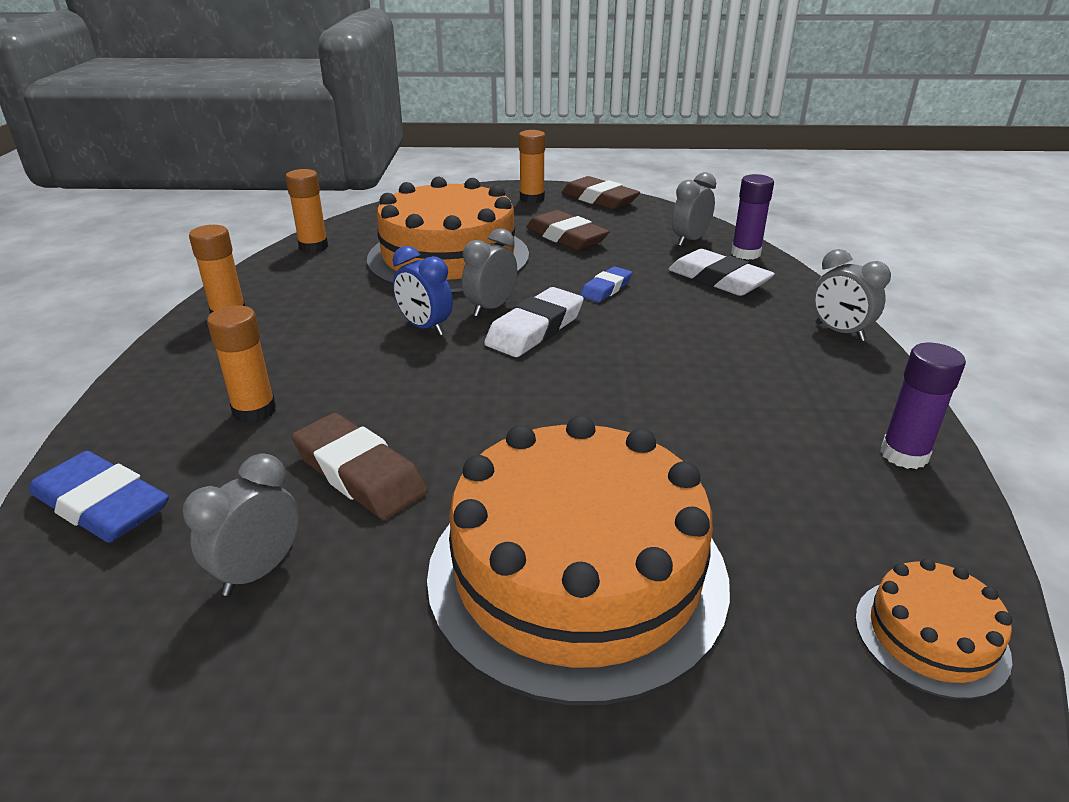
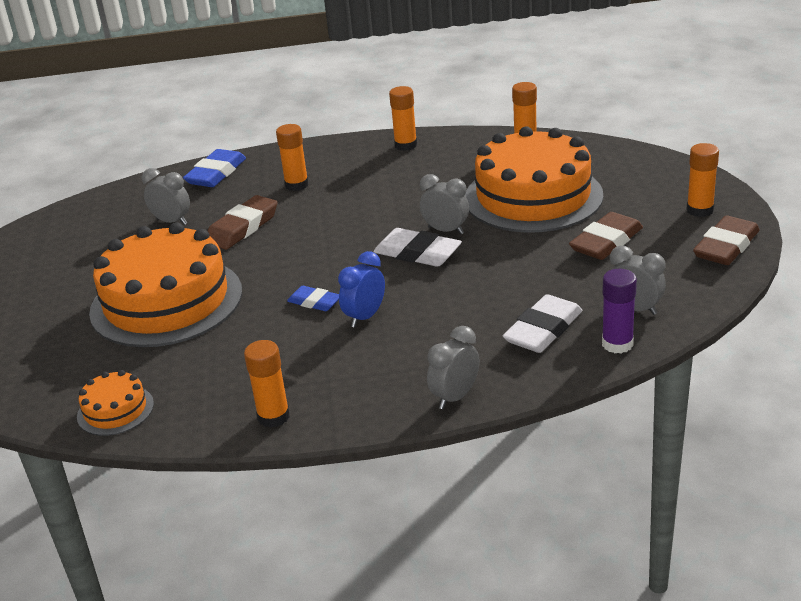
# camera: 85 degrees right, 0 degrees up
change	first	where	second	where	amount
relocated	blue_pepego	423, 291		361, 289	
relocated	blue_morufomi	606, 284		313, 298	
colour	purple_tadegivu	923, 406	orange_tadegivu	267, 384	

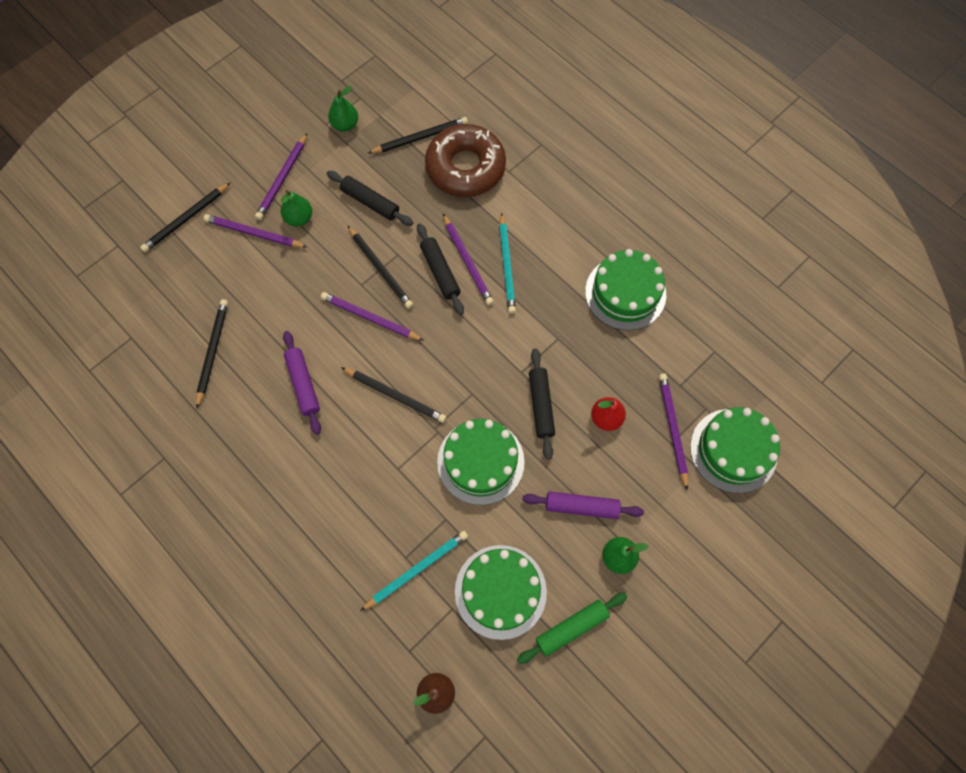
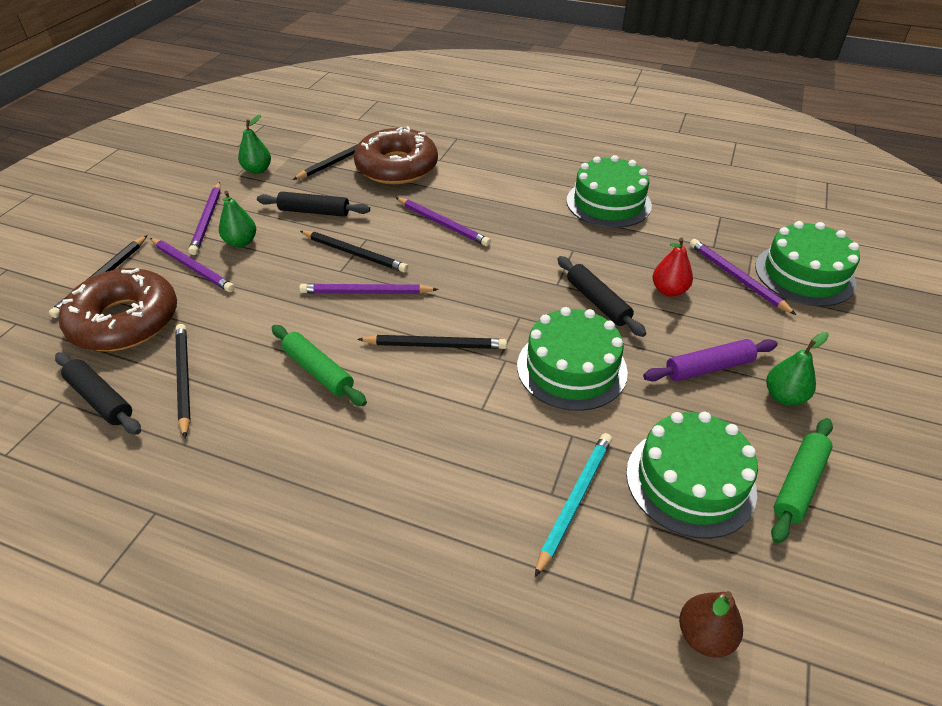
# camera: 25 degrees left, 25 degrees down
change	first	where	second	where	amount
missing	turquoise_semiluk	507, 263			
appeared			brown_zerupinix	118, 309	
relocated	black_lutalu	440, 269		98, 393	
colour	purple_lutalu	302, 383	green_lutalu	319, 365	
spun	purple_semiluk	255, 231		192, 265	135 degrees counterclockwise

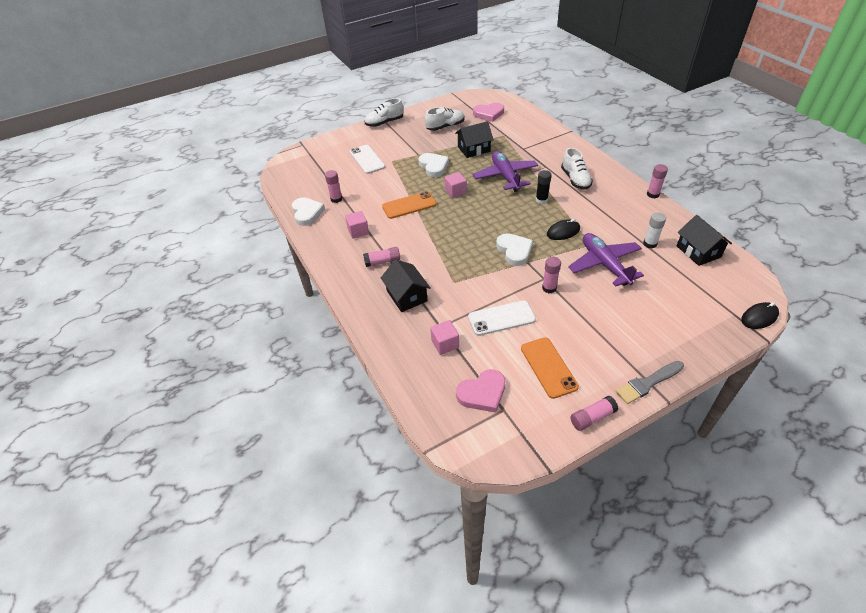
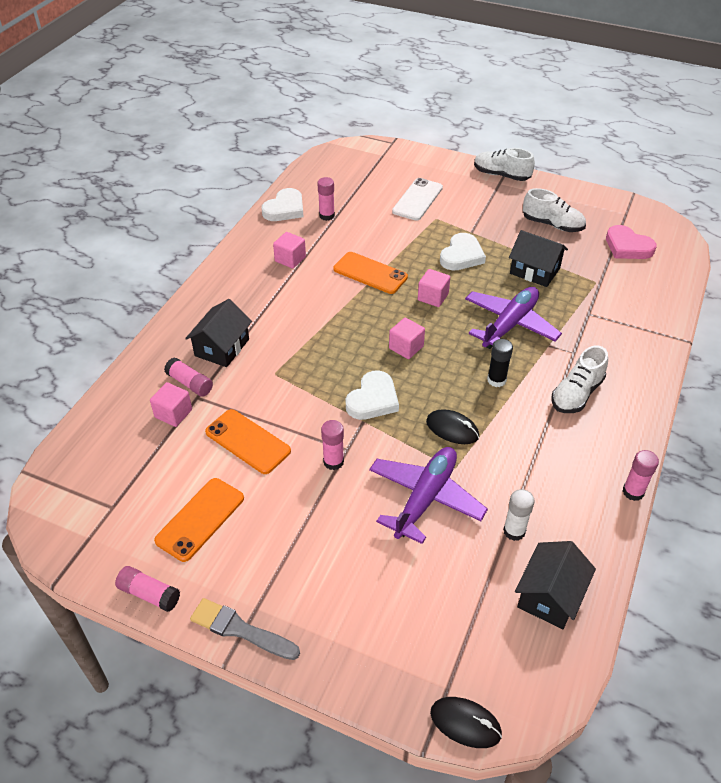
# camera: 50 degrees right, 0 degrees up
change	first	where	second	where	amount
missing	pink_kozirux	480, 391			
appeared			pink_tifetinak	407, 338	
relocated	pink_tadegivu	381, 257		188, 377	
colour	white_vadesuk	502, 318	orange_vadesuk	248, 441	

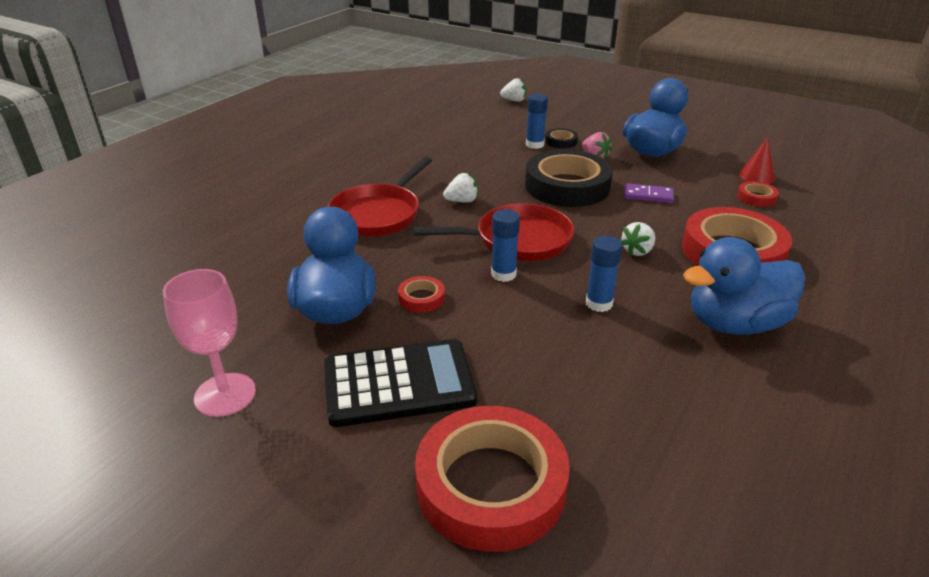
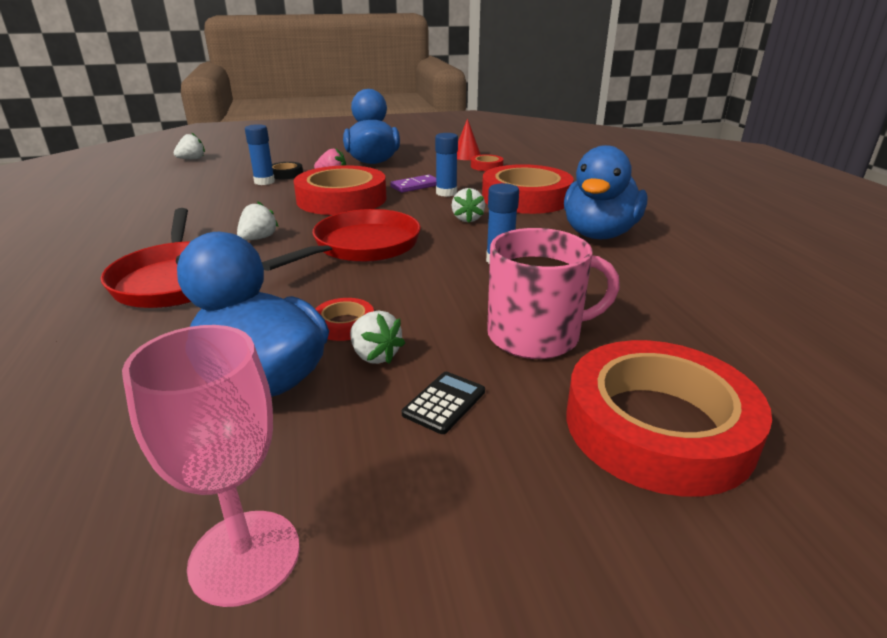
# camera: 45 degrees left, 5 degrees down
change	first	where	second	where	amount
appeared			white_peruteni	377, 337	
appeared			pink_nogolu	553, 293	
relocated	blue_tadegivu	505, 245		446, 165	
colour	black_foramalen	569, 178	red_foramalen	340, 190	
size	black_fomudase	400, 383		443, 403	x0.41

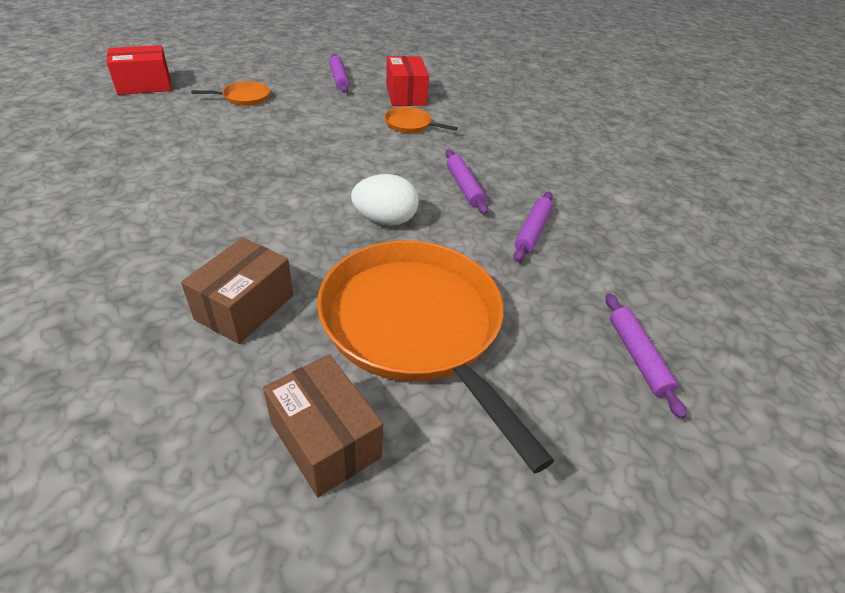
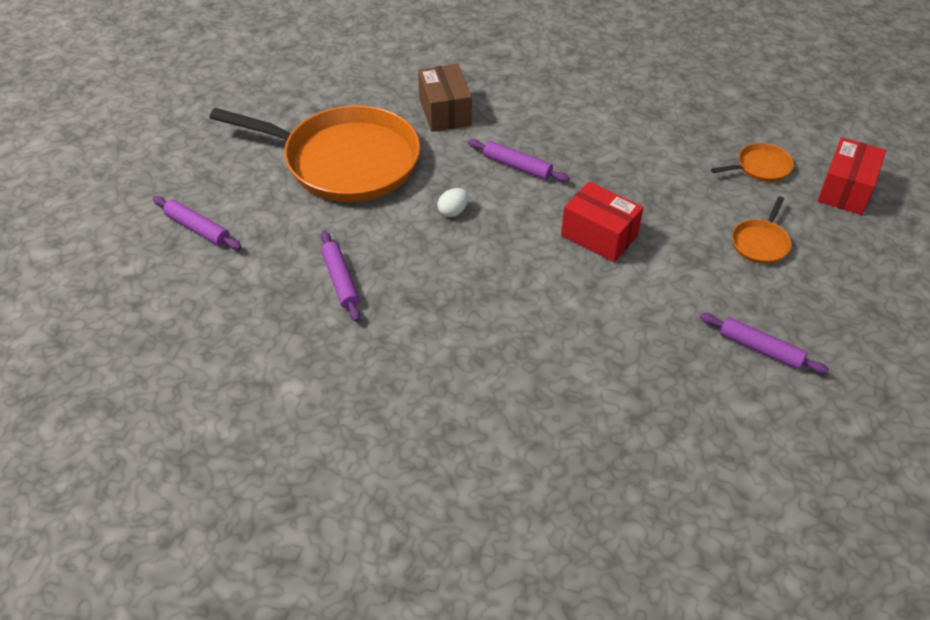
# camera: 140 degrees right, 5 degrees up
change	first	where	second	where	amount
missing	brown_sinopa	323, 426			
relocated	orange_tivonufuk	421, 120		752, 162	
relocated	red_sinopa	407, 81		602, 221	
relocated	purple_lutalu	466, 182		518, 160	
size	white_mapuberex	385, 200		453, 202	x0.56

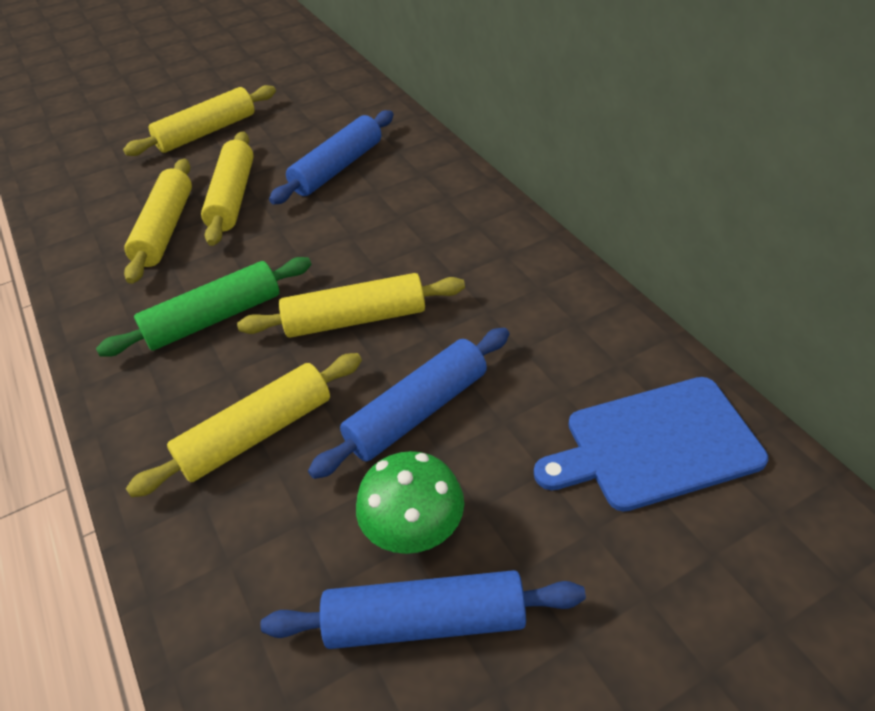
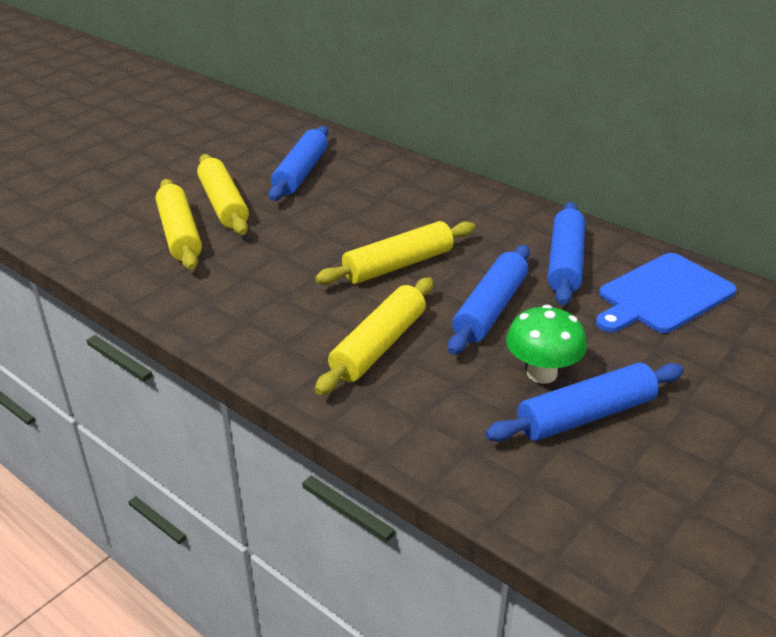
# camera: 25 degrees left, 10 degrees down
change	first	where	second	where	amount
missing	green_lutalu	203, 307			
missing	yellow_lutalu	199, 120			
appeared			blue_lutalu	566, 254	

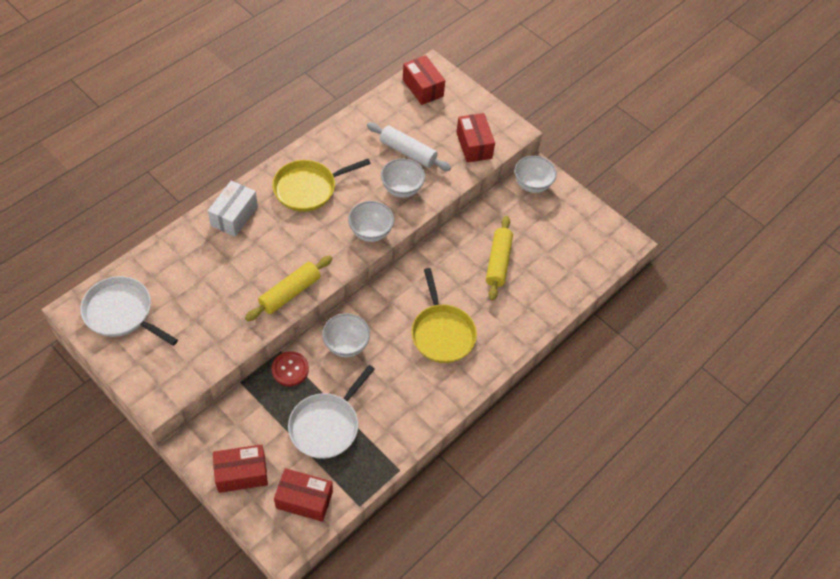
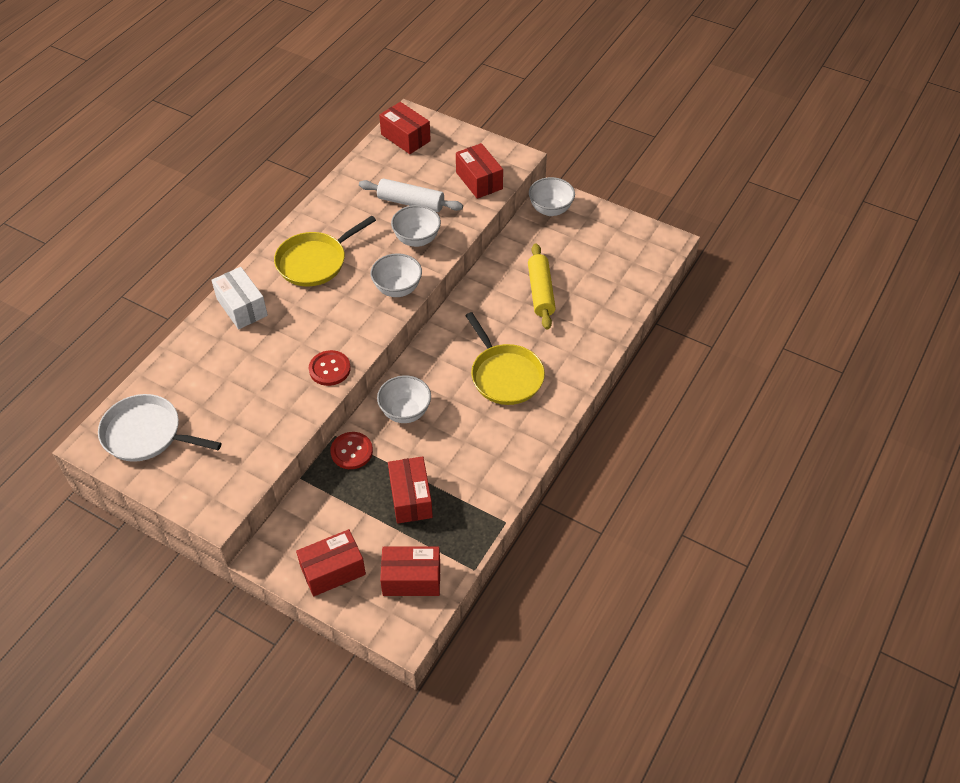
# camera: 10 degrees left, 5 degrees down
change	first	where	second	where	amount
exchanged	yellow_lutalu	289, 288	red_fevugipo	330, 368	
exchanged	white_tivonufuk	331, 412	red_sinopa	410, 490	
spun	white_sinopa	233, 209		239, 298	45 degrees counterclockwise

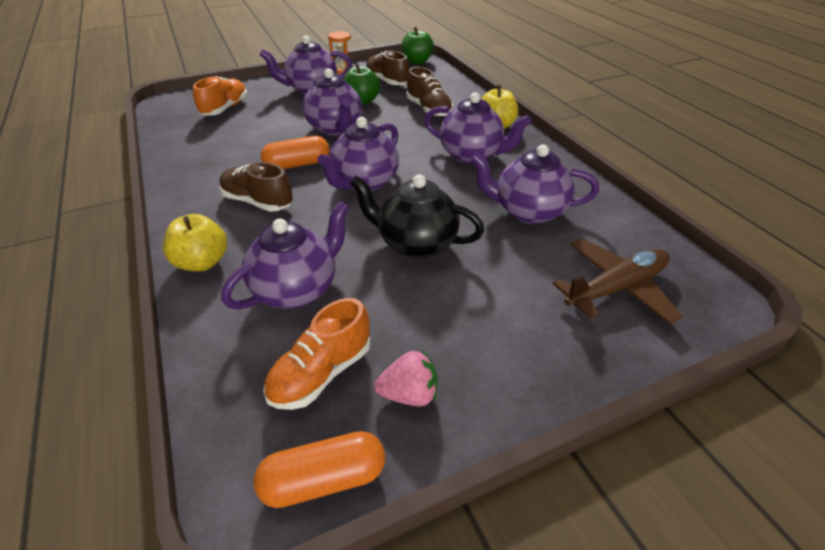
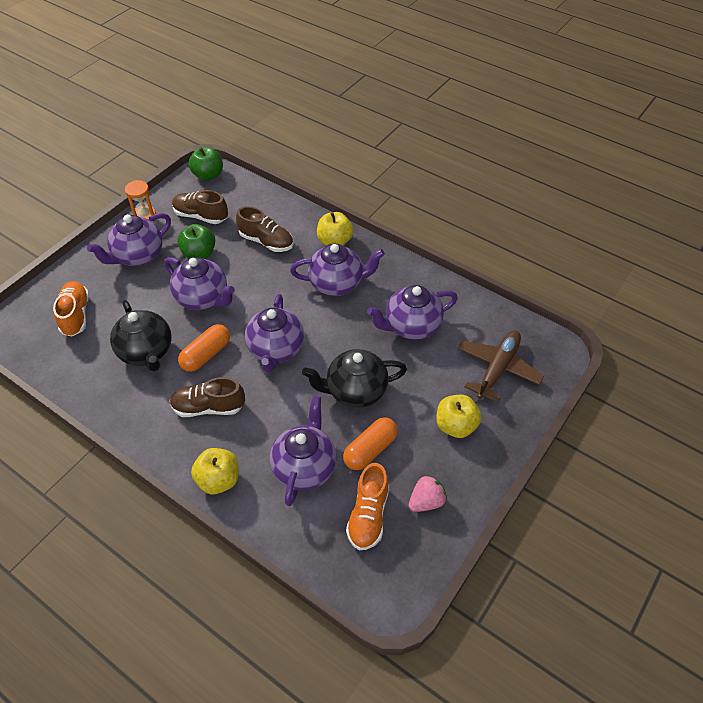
# camera: 30 degrees left, 10 degrees up
change	first	where	second	where	amount
appeared			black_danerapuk	141, 335	
appeared			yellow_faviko	458, 416	
relocated	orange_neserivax	319, 469		370, 443	

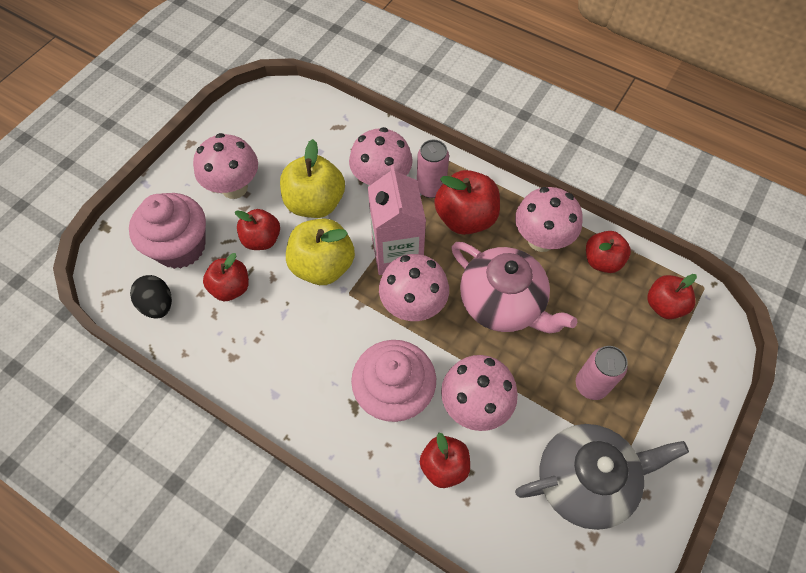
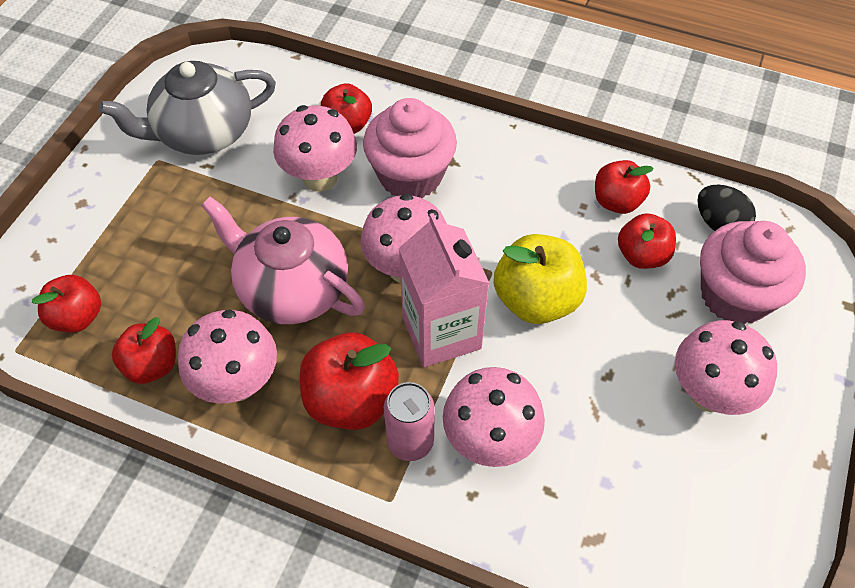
# camera: 170 degrees right, 5 degrees down
change	first	where	second	where	amount
missing	yellow_faviko	312, 178			
missing	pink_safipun	602, 373			
relocated	red_faviko	257, 229		624, 187	

